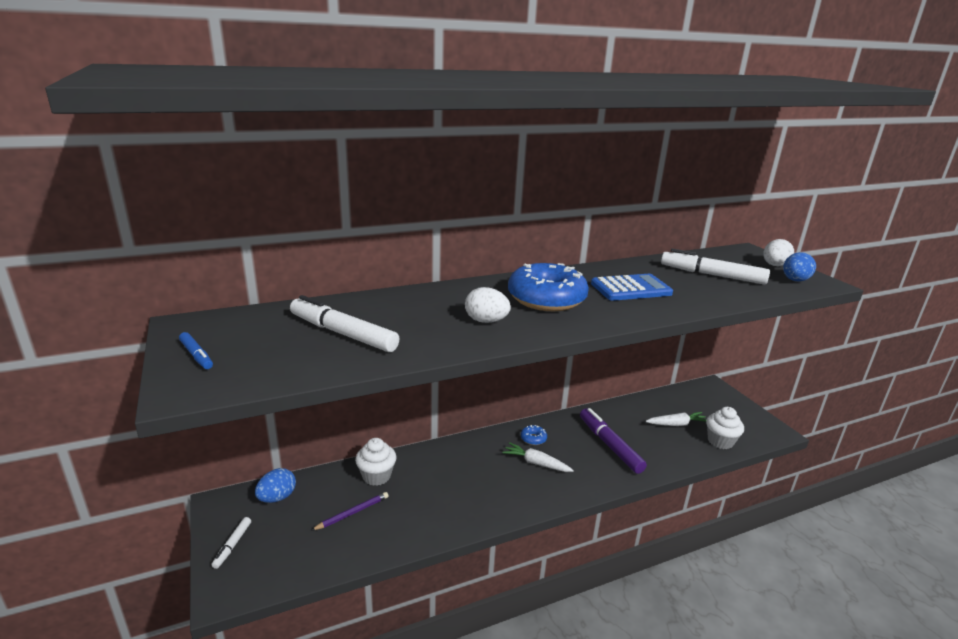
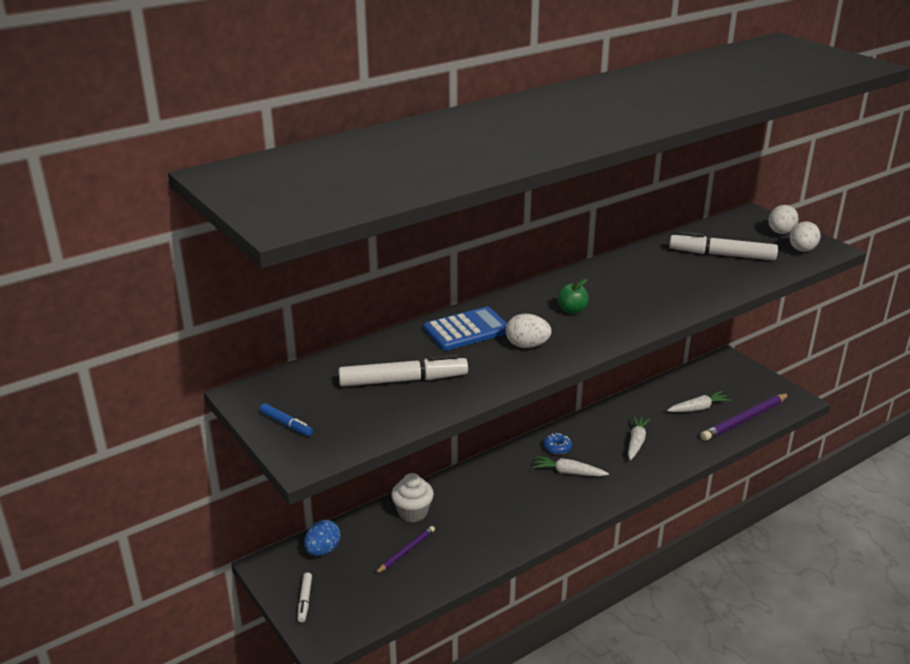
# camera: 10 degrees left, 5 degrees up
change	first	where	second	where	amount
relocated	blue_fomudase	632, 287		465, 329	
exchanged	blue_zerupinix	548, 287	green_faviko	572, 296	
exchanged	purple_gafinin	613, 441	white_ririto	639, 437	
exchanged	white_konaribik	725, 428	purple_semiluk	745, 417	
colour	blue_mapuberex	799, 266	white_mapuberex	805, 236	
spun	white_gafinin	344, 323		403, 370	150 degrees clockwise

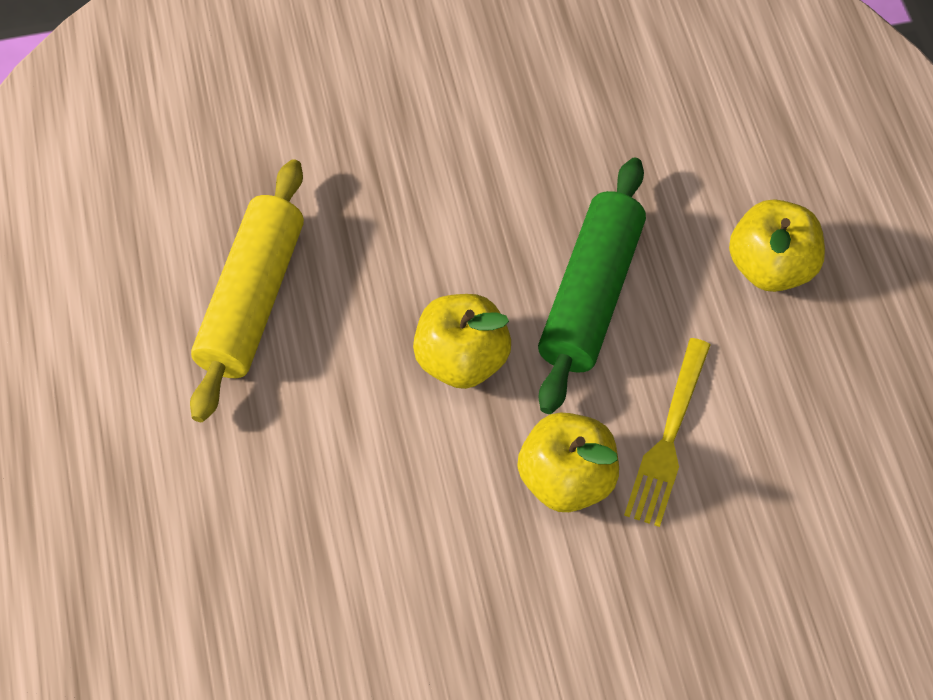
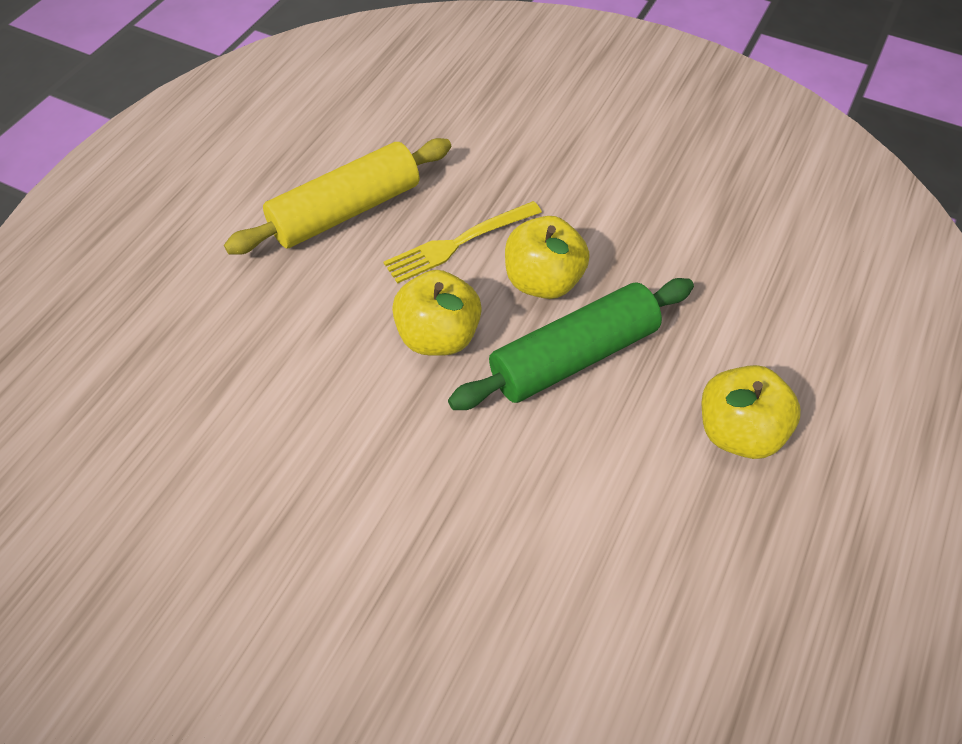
# camera: 40 degrees right, 5 degrees down
change	first	where	second	where	amount
relocated	yellow_faviko	568, 462		547, 257	
relocated	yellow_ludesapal	667, 432		463, 242	

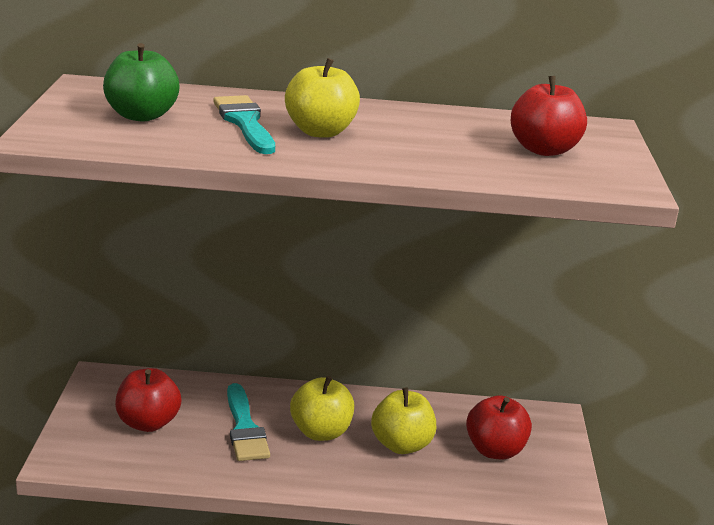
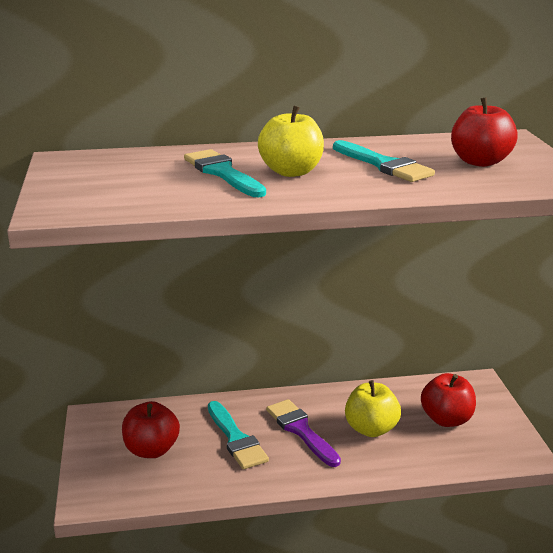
# camera: 10 degrees left, 0 degrees up
change	first	where	second	where	amount
missing	green_faviko	141, 82			
appeared			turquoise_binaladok	384, 161	
exchanged	yellow_faviko	322, 408	purple_binaladok	303, 433	

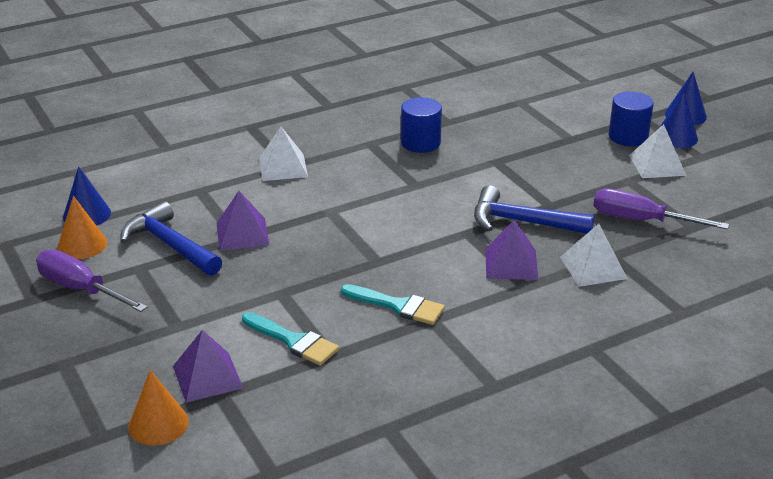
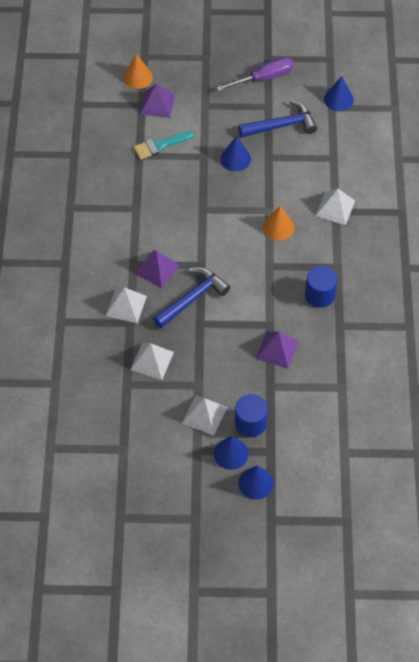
# camera: 120 degrees right, 25 degrees up
change	first	where	second	where	amount
missing	turquoise_binaladok	393, 304			
appeared			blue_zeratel	235, 153	
relocated	orange_zeratel	82, 227		278, 223	
relocated	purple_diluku	243, 220		277, 350	
exchanged	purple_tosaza	661, 209	white_diluku	152, 361	

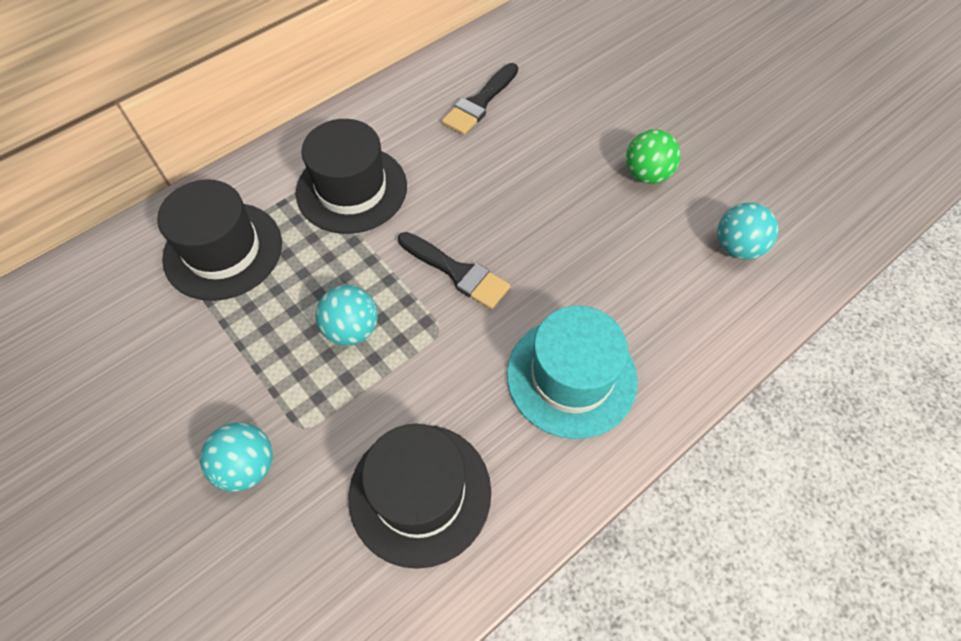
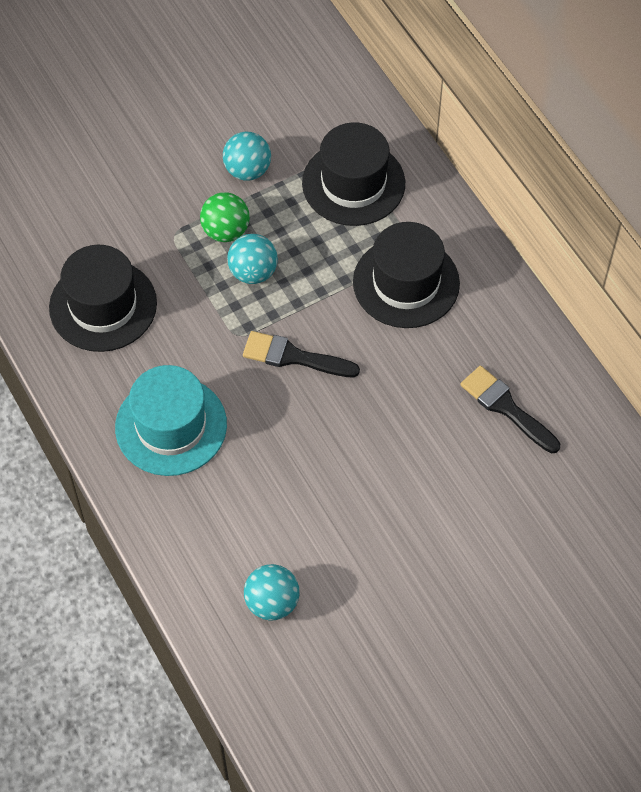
# camera: 100 degrees right, 0 degrees up
change	first	where	second	where	amount
relocated	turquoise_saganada	236, 457		247, 156	
relocated	green_saganada	653, 156		225, 217	
spun	black_binaladok	454, 271		301, 354	60 degrees clockwise

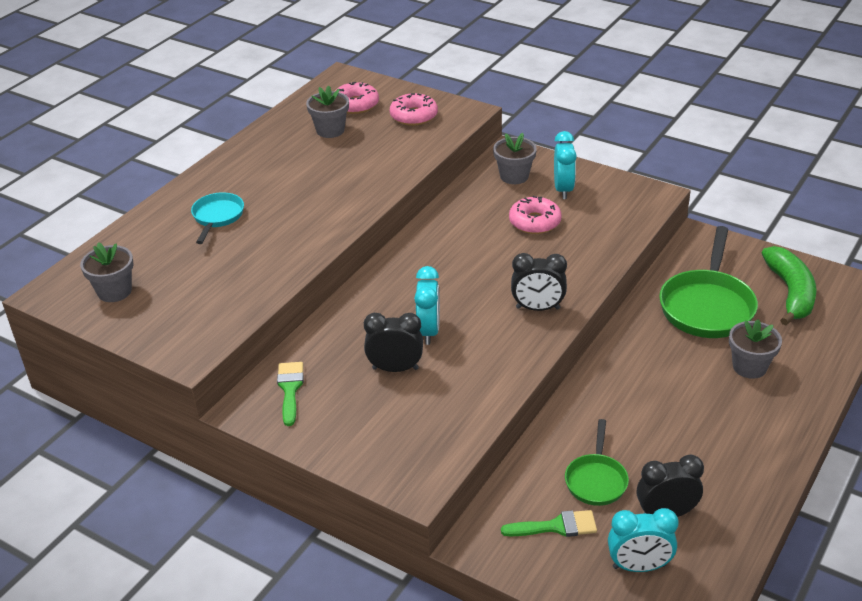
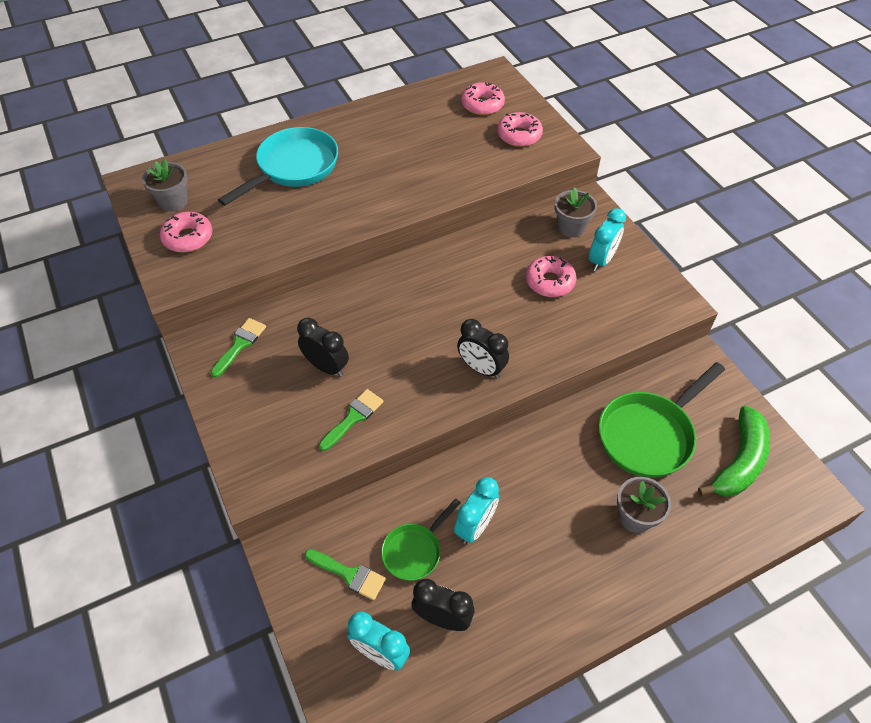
# camera: 30 degrees right, 15 degrees up
change	first	where	second	where	amount
missing	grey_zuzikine	327, 111			
appeared			pink_zerupinix	186, 232	
appeared			green_binaladok	351, 420	
relocated	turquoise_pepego	427, 305		476, 510	
size	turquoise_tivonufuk	217, 218		278, 166	x1.78

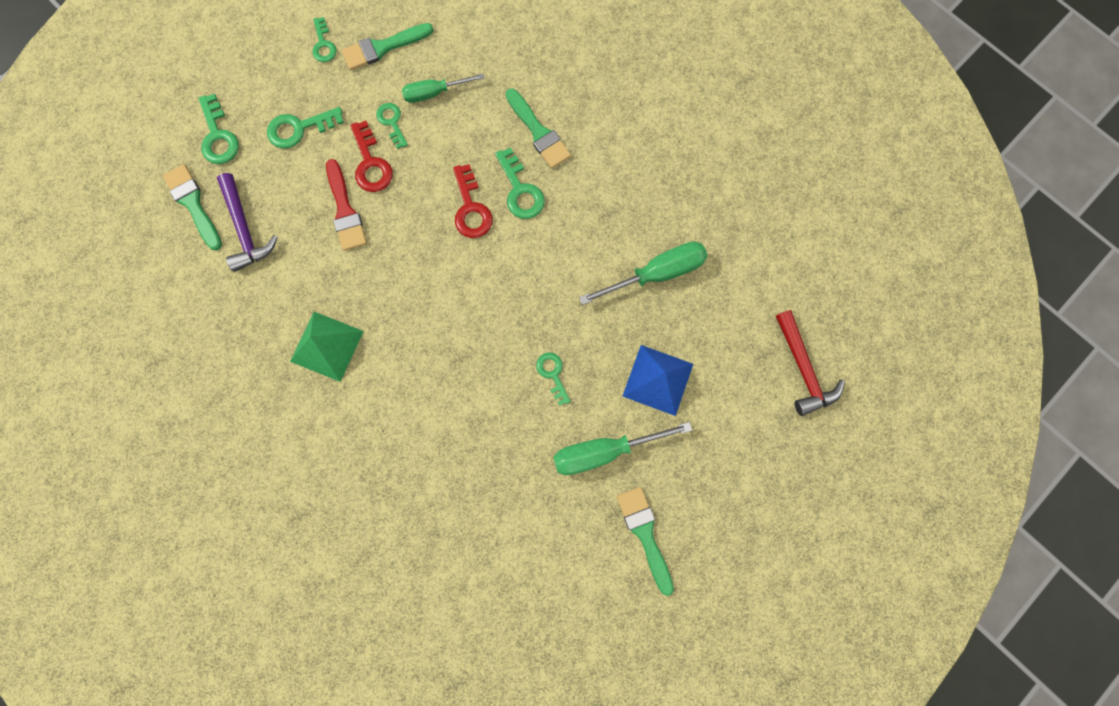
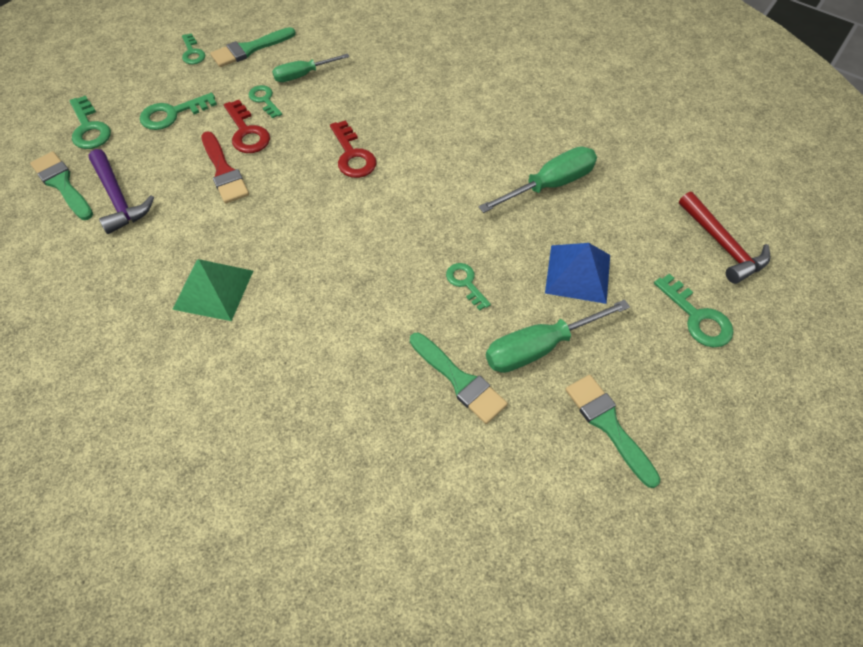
# camera: 10 degrees left, 20 degrees down
change	first	where	second	where	amount
relocated	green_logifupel	520, 183		693, 311	
relocated	green_binaladok	538, 128		459, 378	

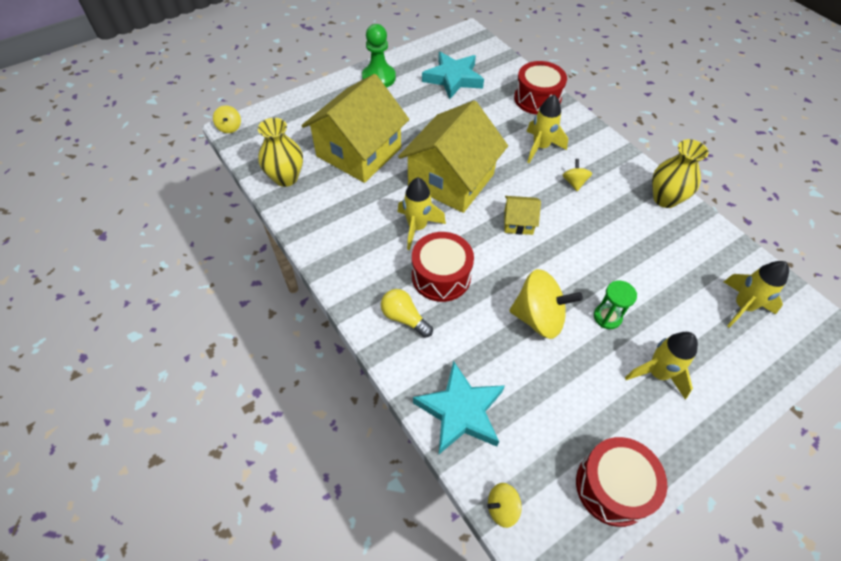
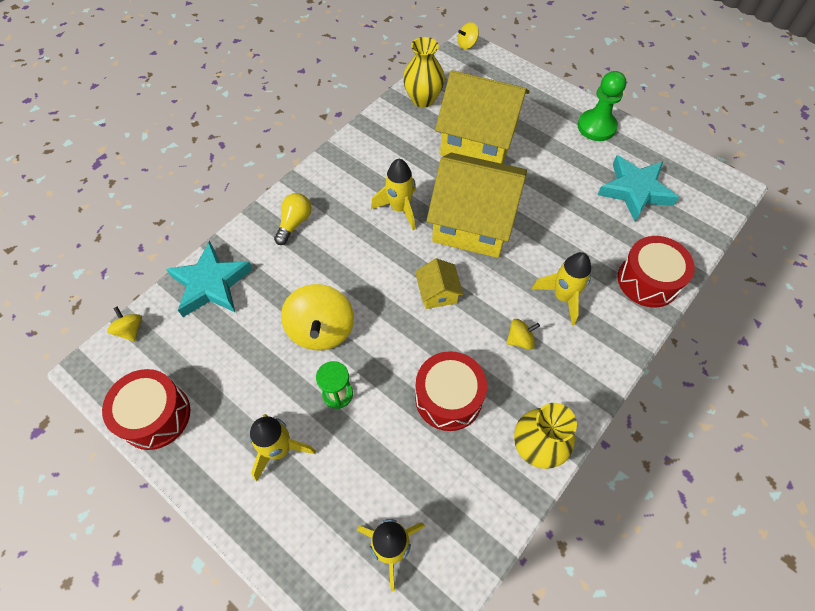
# camera: 75 degrees right, 5 degrees up
change	first	where	second	where	amount
relocated	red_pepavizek	443, 267		451, 391	

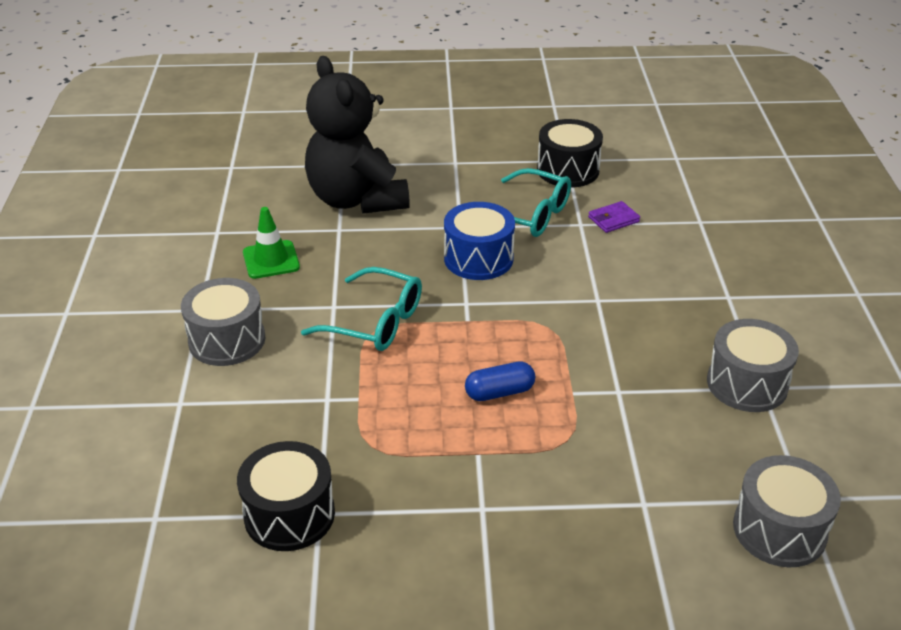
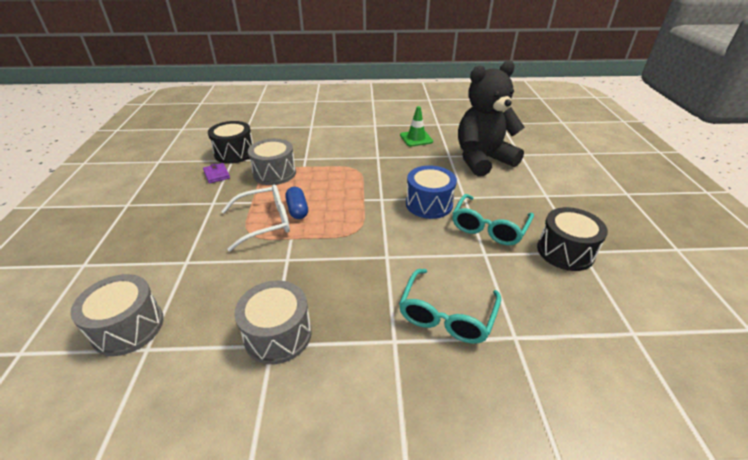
# camera: 90 degrees right, 0 degrees up
change	first	where	second	where	amount
appeared			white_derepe	255, 218	
relocated	grey_pepavizek	223, 322		272, 161	
relocated	turquoise_derepe	361, 309		450, 306	
relocated	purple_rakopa	614, 217		216, 173	

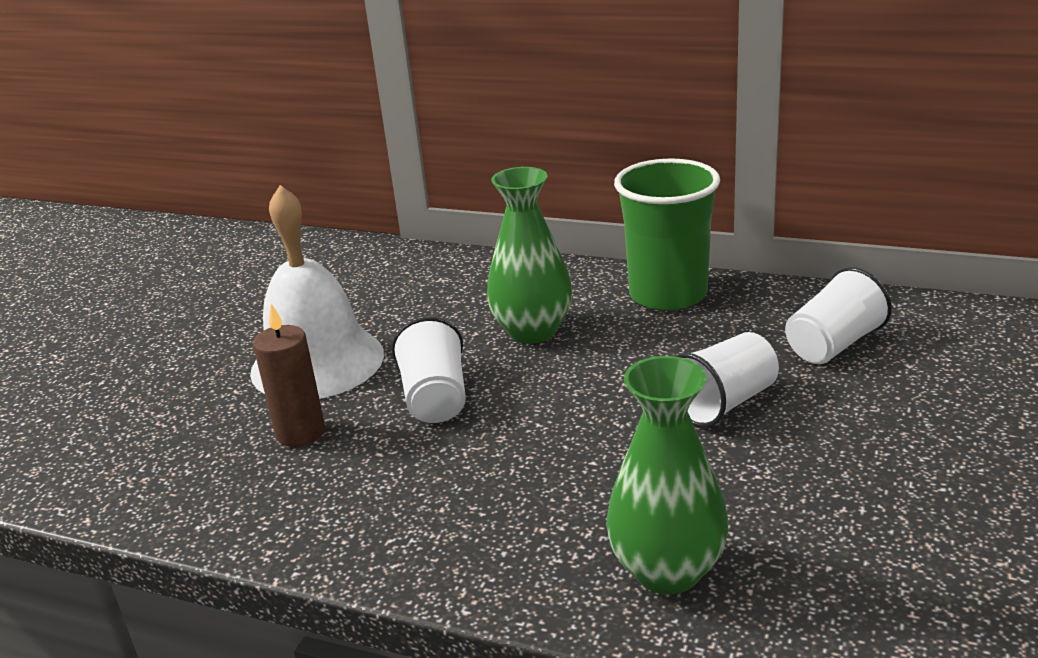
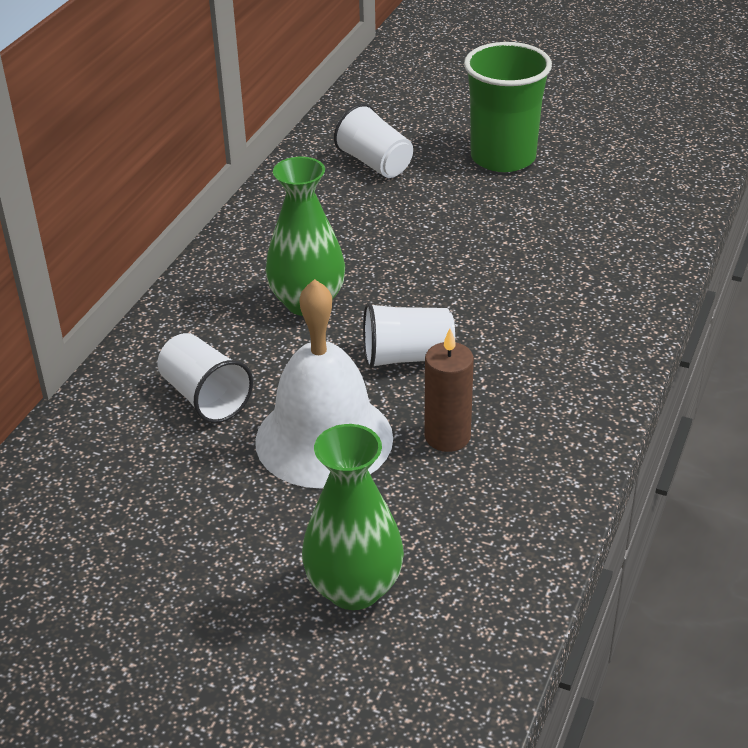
# camera: 90 degrees left, 10 degrees up
change	first	where	second	where	amount
relocated	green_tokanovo	667, 475		353, 517	
relocated	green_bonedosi	667, 234		508, 107	
relocated	white_bonedosi	727, 380		205, 378	

